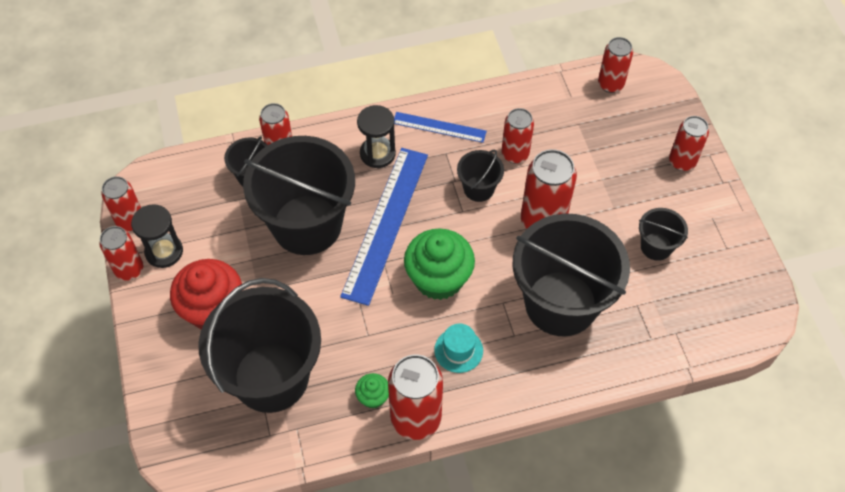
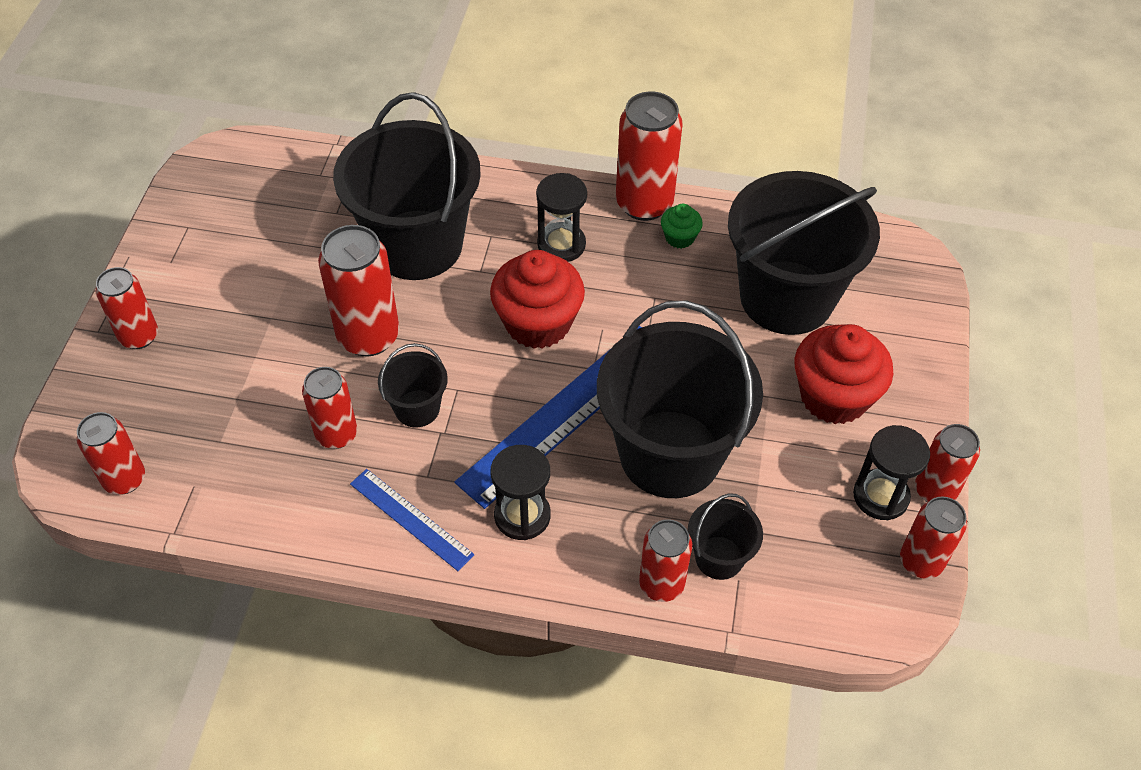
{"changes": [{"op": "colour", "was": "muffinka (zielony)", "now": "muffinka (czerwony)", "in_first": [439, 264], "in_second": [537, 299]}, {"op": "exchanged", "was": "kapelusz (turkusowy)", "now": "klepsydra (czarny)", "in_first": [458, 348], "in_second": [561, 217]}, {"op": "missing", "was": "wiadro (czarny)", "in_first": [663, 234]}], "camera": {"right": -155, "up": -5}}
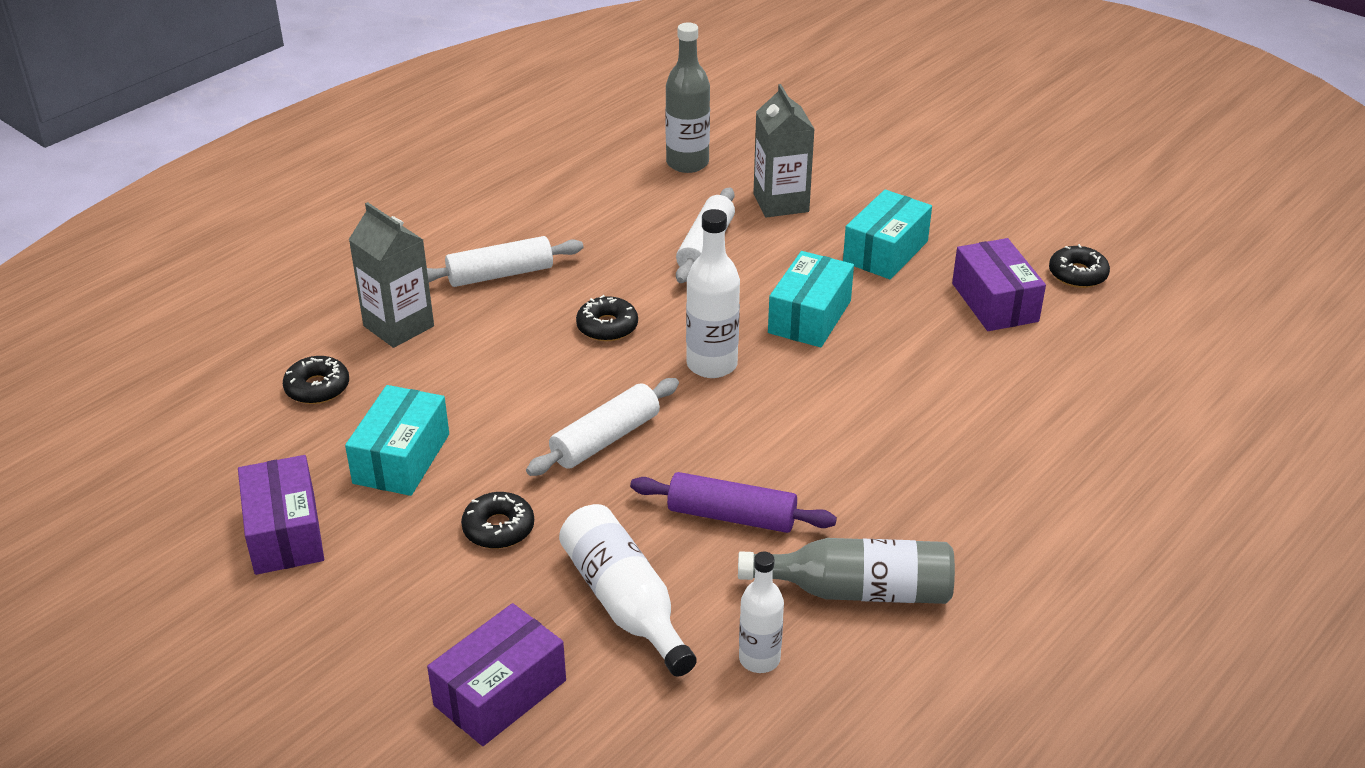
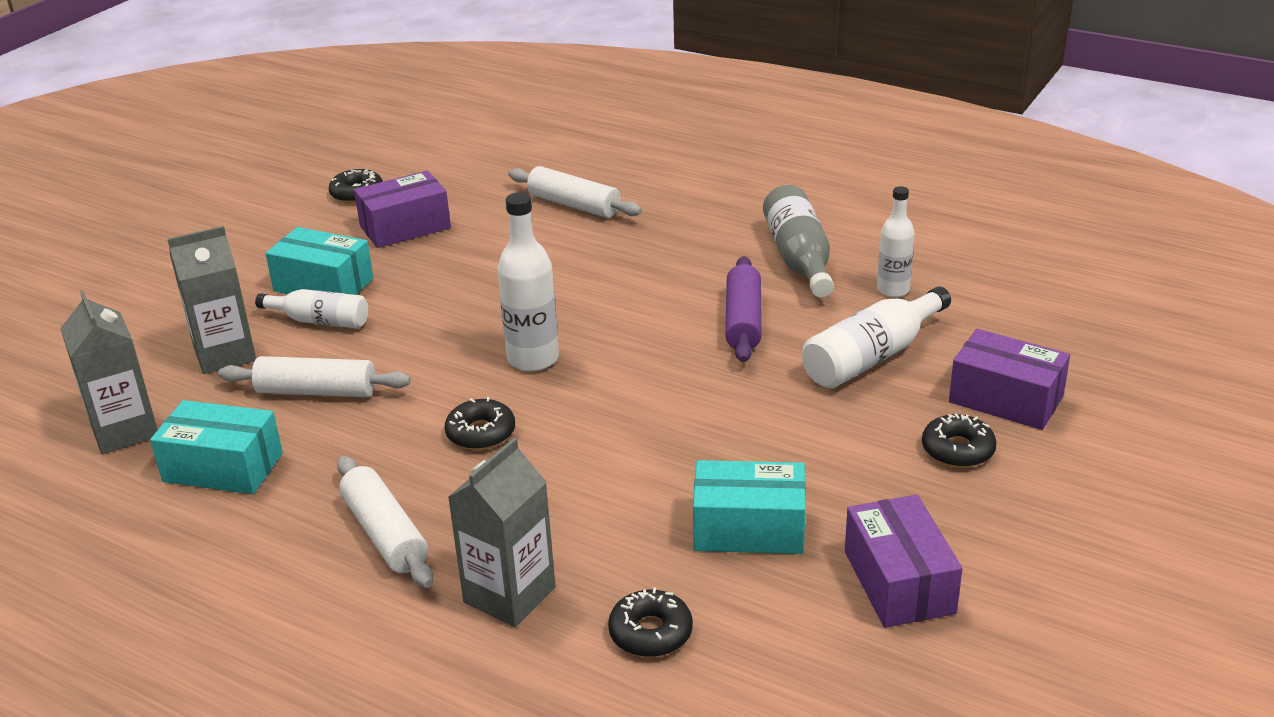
{"changes": [{"op": "exchanged", "was": "butelka (szary)", "now": "karton mleka (szary)", "in_first": [687, 98], "in_second": [109, 372]}, {"op": "relocated", "was": "pudełko (turkusowy)", "in_first": [811, 299], "in_second": [216, 447]}, {"op": "appeared", "now": "butelka (biały)", "in_second": [311, 309]}, {"op": "relocated", "was": "wałek do ciasta (biały)", "in_first": [602, 427], "in_second": [575, 192]}, {"op": "spun", "was": "pudełko (fioletowy)", "in_first": [281, 515], "in_second": [904, 561], "clockwise": -75}, {"op": "relocated", "was": "donut (czarny)", "in_first": [497, 520], "in_second": [959, 441]}], "camera": {"right": -100, "up": -5}}
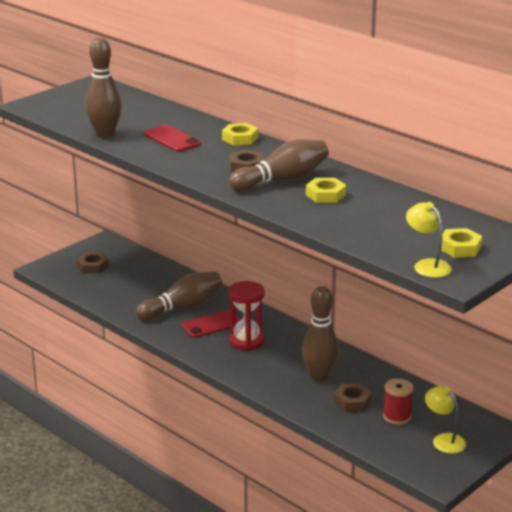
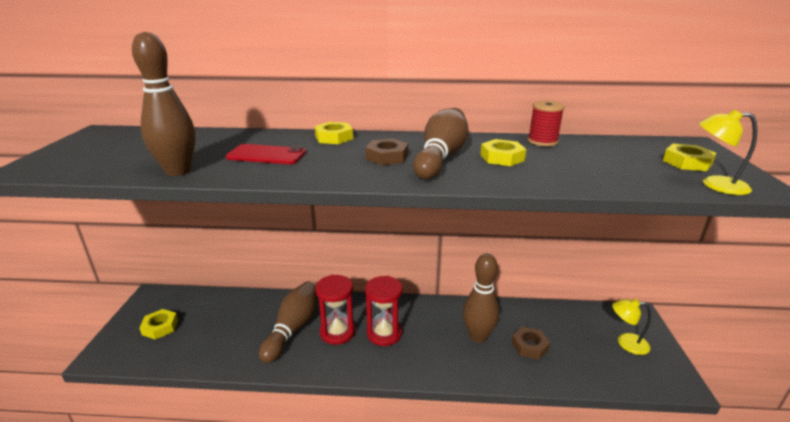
{"changes": [{"op": "colour", "was": "nakrętka (brązowy)", "now": "nakrętka (żółty)", "in_first": [93, 262], "in_second": [158, 324]}, {"op": "exchanged", "was": "telefon (czerwony)", "now": "klepsydra (czerwony)", "in_first": [211, 324], "in_second": [335, 310]}, {"op": "relocated", "was": "szpulka (czerwony)", "in_first": [398, 402], "in_second": [546, 123]}], "camera": {"right": -40, "up": 0}}
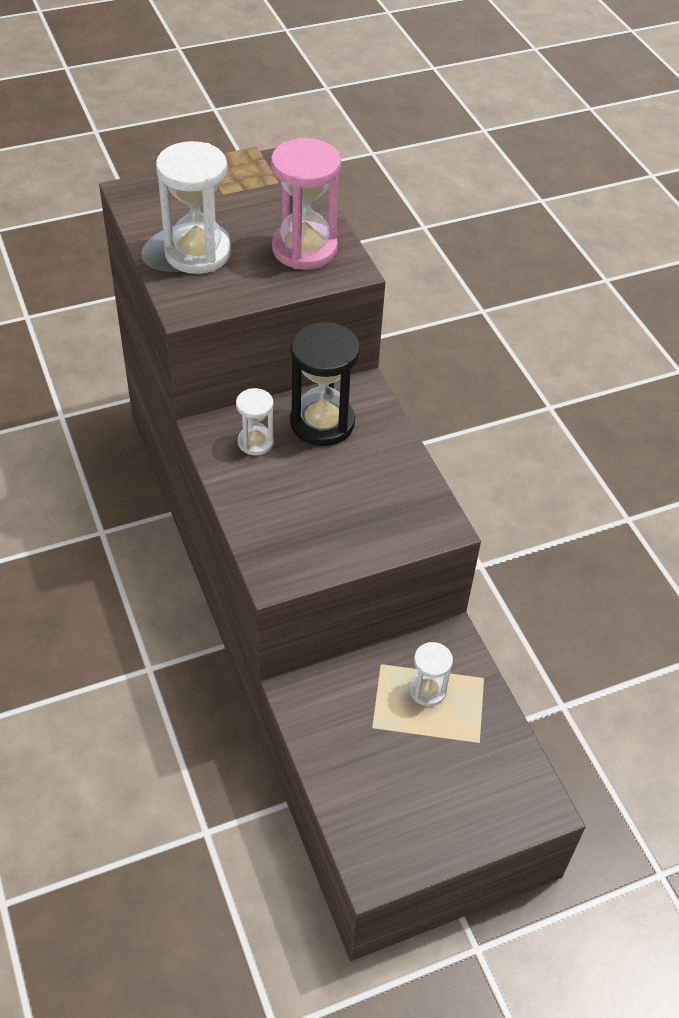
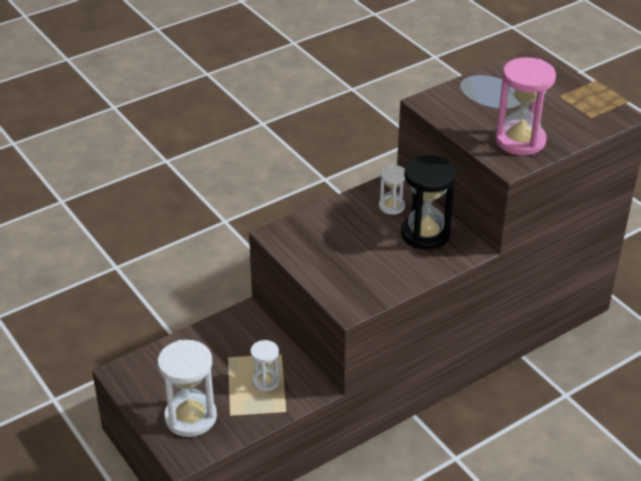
{"changes": [{"op": "relocated", "was": "klepsydra (biały)", "in_first": [193, 207], "in_second": [187, 388]}], "camera": {"right": 80, "up": -10}}
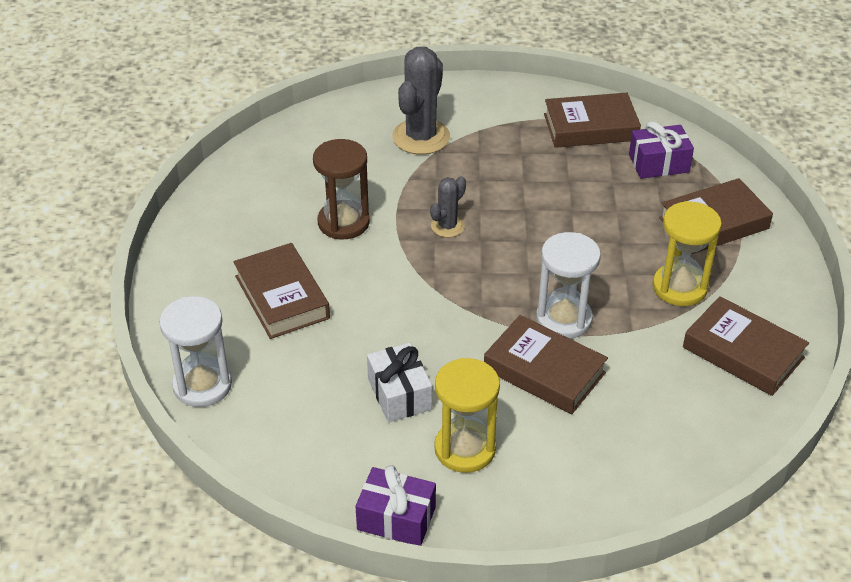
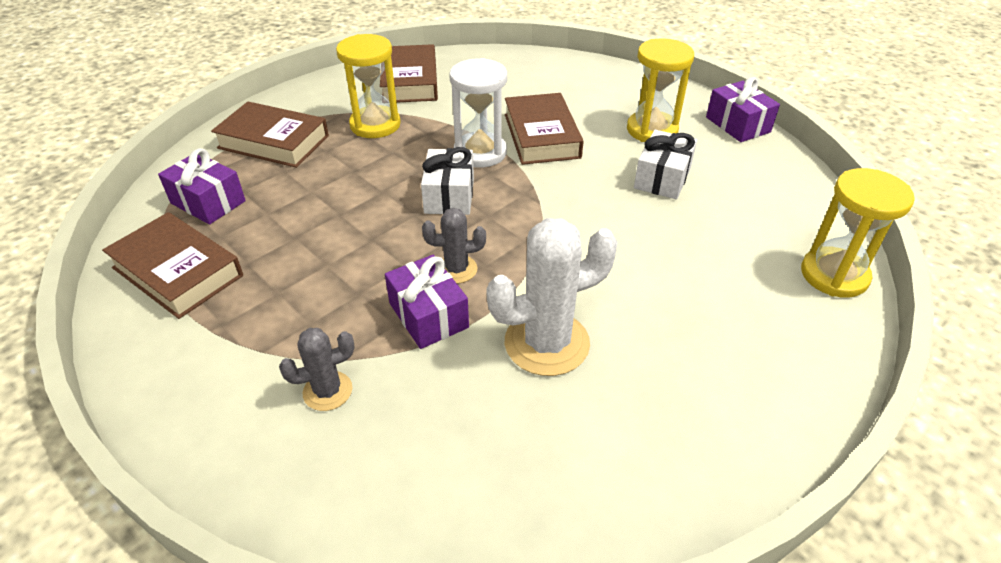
{"changes": [{"op": "size", "was": "kaktus (szary)", "in_first": [421, 101], "in_second": [317, 369], "ratio": 0.54}, {"op": "appeared", "now": "prezent (fioletowy)", "in_second": [427, 302]}, {"op": "appeared", "now": "prezent (biały)", "in_second": [447, 181]}, {"op": "exchanged", "was": "klepsydra (brązowy)", "now": "kaktus (biały)", "in_first": [341, 189], "in_second": [552, 297]}, {"op": "colour", "was": "klepsydra (biały)", "now": "klepsydra (żółty)", "in_first": [195, 351], "in_second": [858, 233]}, {"op": "missing", "was": "książka (brązowy)", "in_first": [281, 291]}], "camera": {"right": -135, "up": 0}}
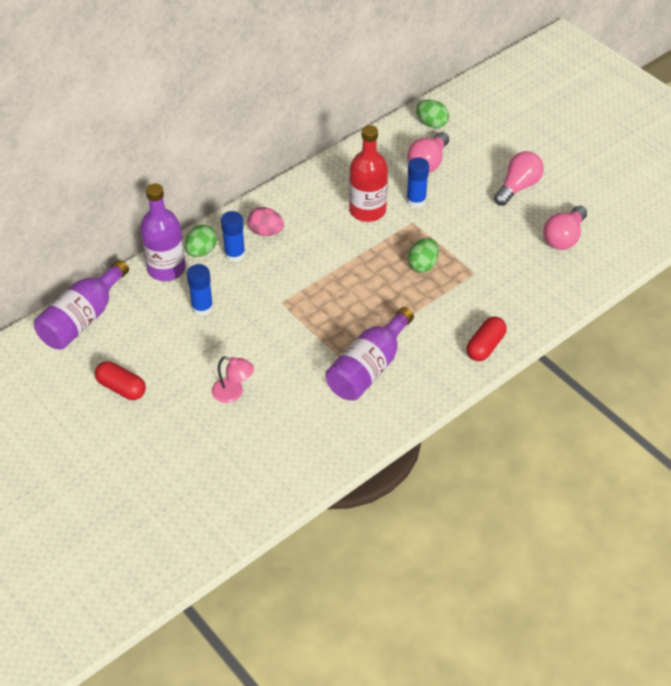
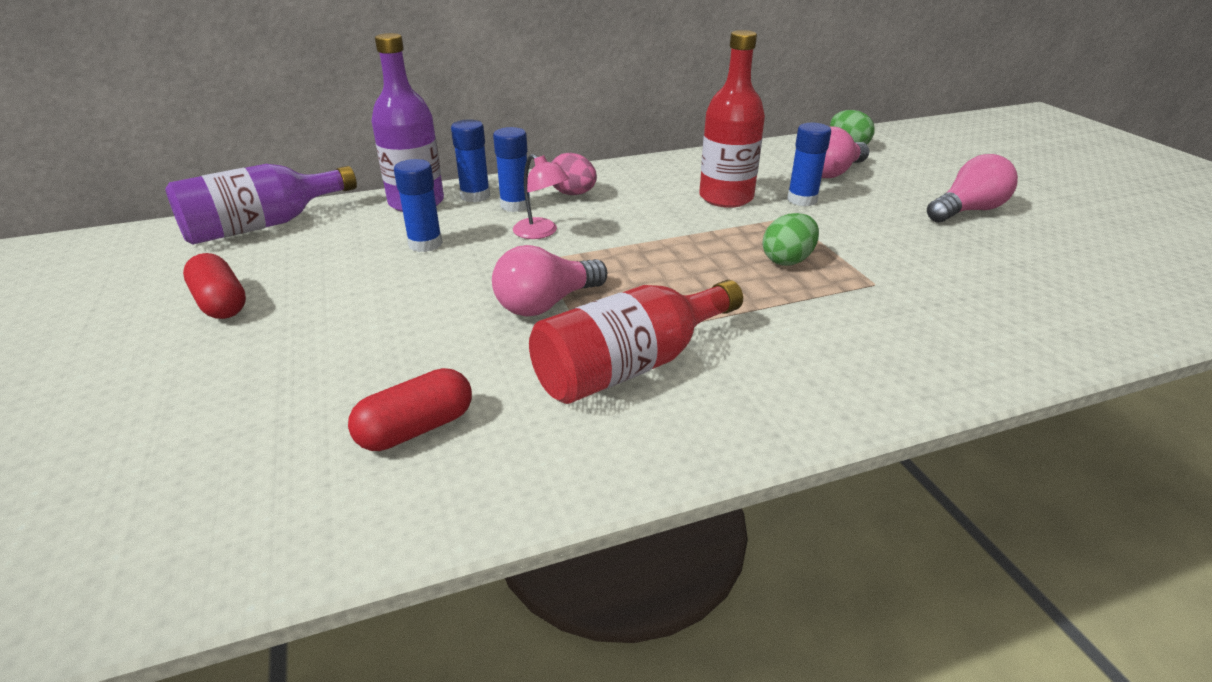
{"changes": [{"op": "relocated", "was": "kapsułka (czerwony)", "in_first": [486, 338], "in_second": [410, 409]}, {"op": "exchanged", "was": "jajko (zielony)", "now": "klej w sztyfcie (niebieski)", "in_first": [201, 241], "in_second": [470, 160]}, {"op": "relocated", "was": "żarówka (różowy)", "in_first": [565, 228], "in_second": [549, 281]}, {"op": "relocated", "was": "lampka (różowy)", "in_first": [233, 379], "in_second": [541, 196]}, {"op": "colour", "was": "butelka (fioletowy)", "now": "butelka (czerwony)", "in_first": [370, 354], "in_second": [636, 342]}], "camera": {"right": 20, "up": -15}}
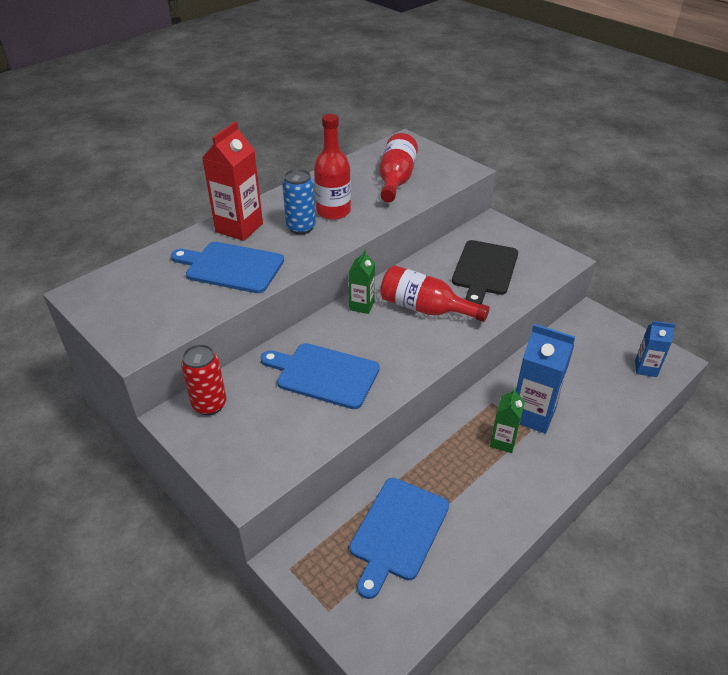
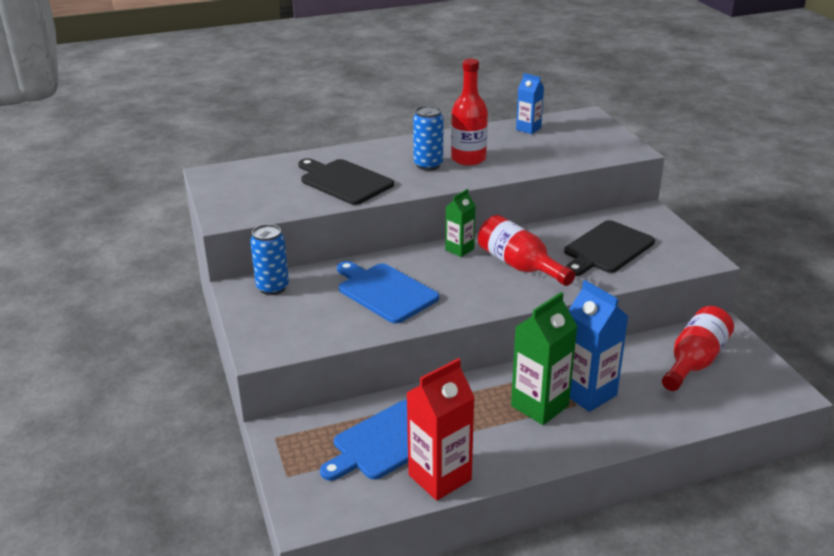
{"changes": [{"op": "colour", "was": "puszka (czerwony)", "now": "puszka (niebieski)", "in_first": [204, 379], "in_second": [269, 259]}, {"op": "colour", "was": "deska do krojenia (niebieski)", "now": "deska do krojenia (czarny)", "in_first": [227, 267], "in_second": [346, 181]}, {"op": "relocated", "was": "karton mleka (czerwony)", "in_first": [232, 181], "in_second": [441, 429]}, {"op": "size", "was": "karton mleka (zielony)", "in_first": [507, 420], "in_second": [544, 358], "ratio": 1.73}, {"op": "relocated", "was": "karton mleka (niebieski)", "in_first": [655, 349], "in_second": [530, 103]}, {"op": "relocated", "was": "butelka (czerwony)", "in_first": [398, 167], "in_second": [698, 348]}], "camera": {"right": 25, "up": -10}}
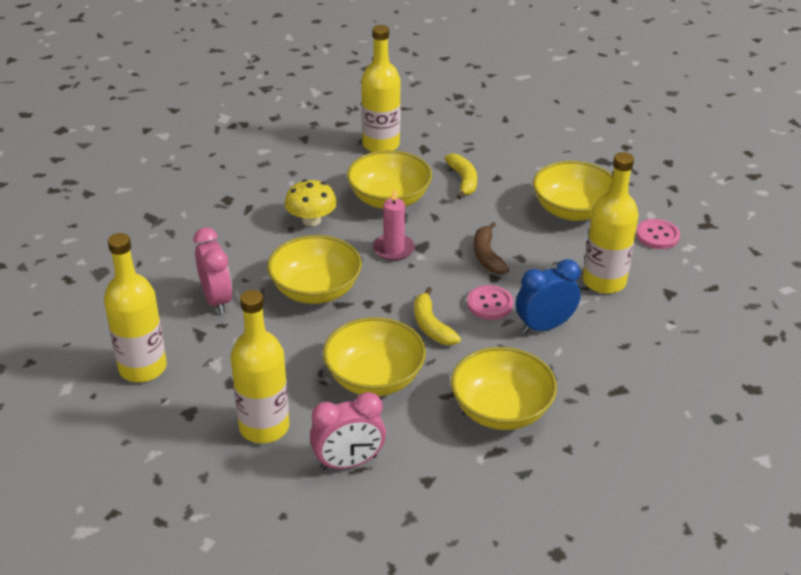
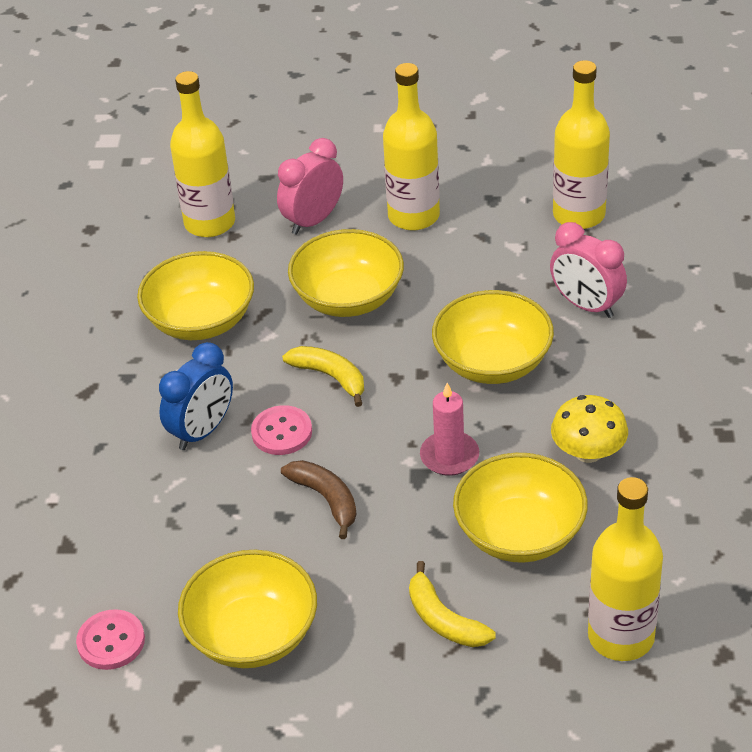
{"changes": [{"op": "relocated", "was": "butelka (żółty)", "in_first": [610, 223], "in_second": [202, 154]}], "camera": {"right": 155, "up": 5}}
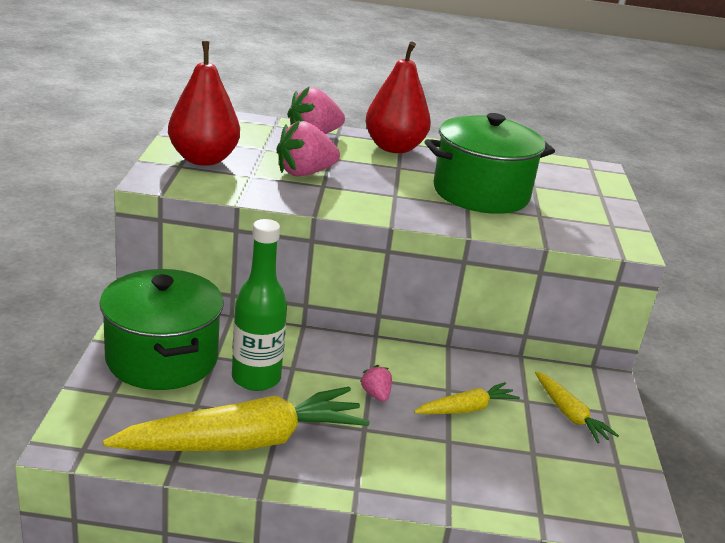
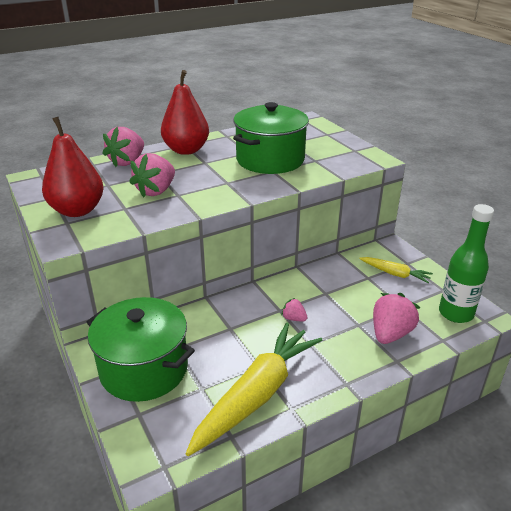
{"changes": [{"op": "appeared", "now": "truskawka (różowy)", "in_second": [396, 318]}, {"op": "relocated", "was": "butelka (zielony)", "in_first": [259, 305], "in_second": [466, 263]}, {"op": "missing", "was": "marchewka (żółty)", "in_first": [467, 398]}], "camera": {"right": -30, "up": 5}}
